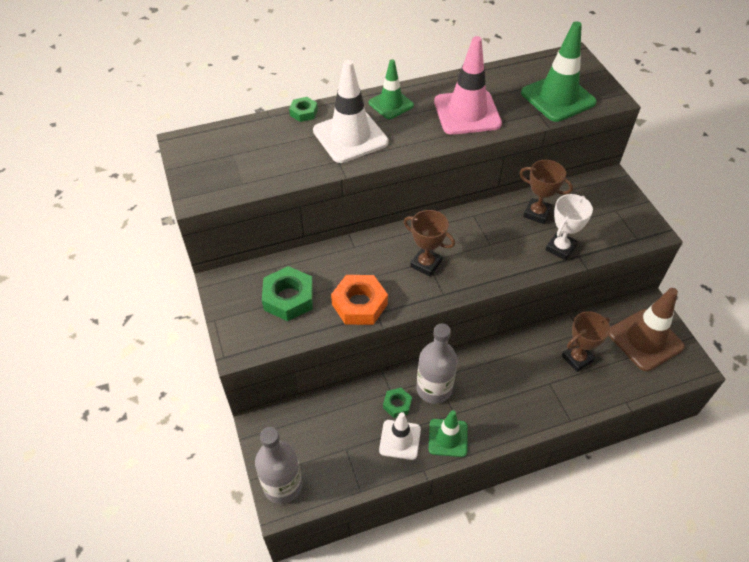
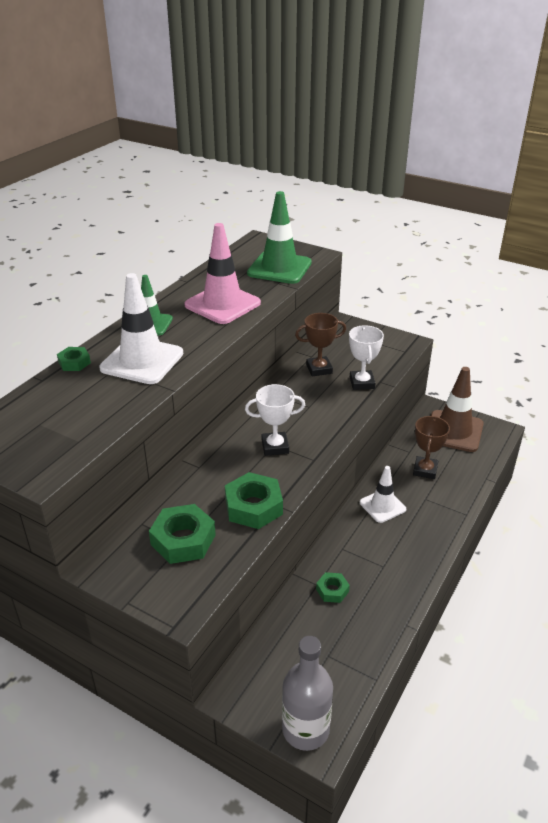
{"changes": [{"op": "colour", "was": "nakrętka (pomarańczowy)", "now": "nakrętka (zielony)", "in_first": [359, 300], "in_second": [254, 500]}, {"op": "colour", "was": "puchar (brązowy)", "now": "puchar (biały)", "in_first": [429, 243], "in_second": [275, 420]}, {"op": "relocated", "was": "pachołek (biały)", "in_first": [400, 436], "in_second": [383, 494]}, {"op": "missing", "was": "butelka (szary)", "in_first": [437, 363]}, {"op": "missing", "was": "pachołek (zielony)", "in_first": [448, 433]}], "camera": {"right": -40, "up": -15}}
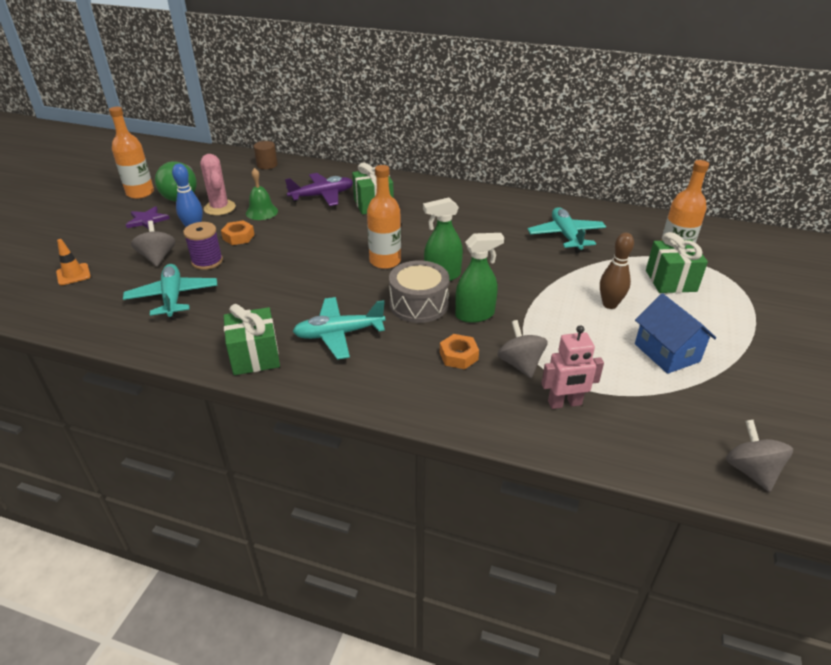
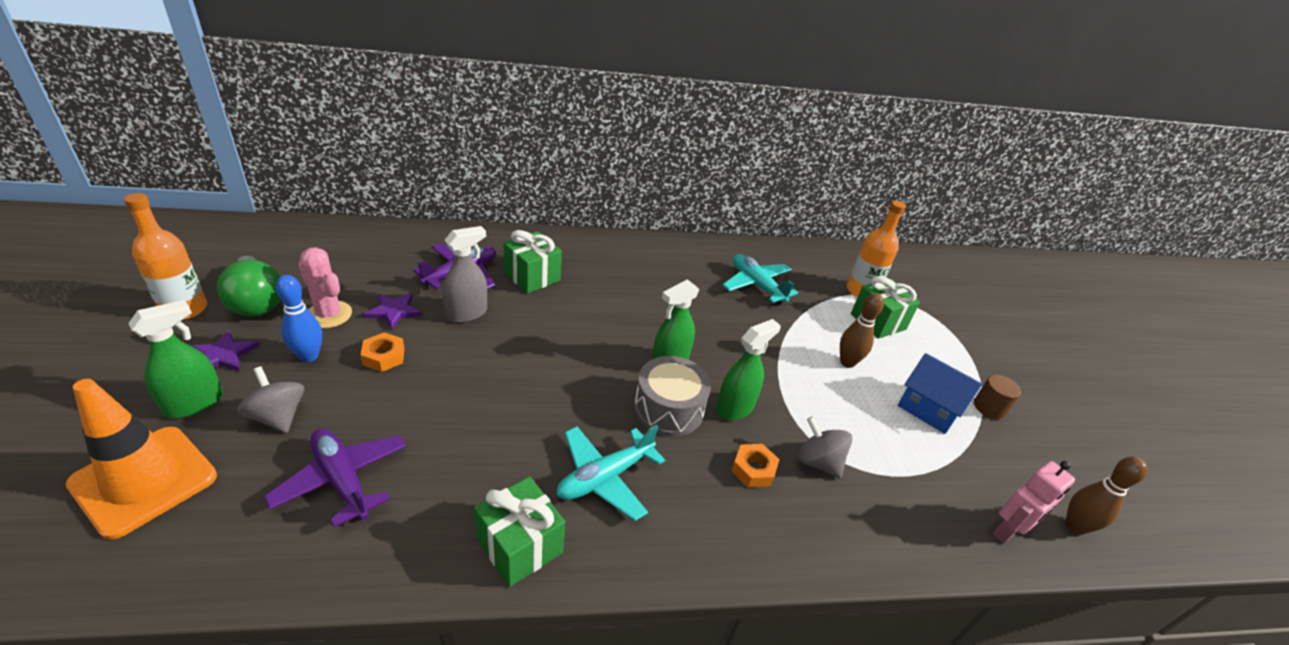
{"changes": [{"op": "size", "was": "pachołek (pomarańczowy)", "in_first": [73, 262], "in_second": [141, 459], "ratio": 2.14}, {"op": "appeared", "now": "spryskiwacz (zielony)", "in_second": [175, 359]}, {"op": "colour", "was": "samolot (turkusowy)", "now": "samolot (fioletowy)", "in_first": [170, 291], "in_second": [335, 478]}, {"op": "exchanged", "was": "dzwonek (zielony)", "now": "gwiazda (fioletowy)", "in_first": [262, 194], "in_second": [392, 311]}, {"op": "appeared", "now": "spryskiwacz (szary)", "in_second": [465, 274]}, {"op": "relocated", "was": "walec (brązowy)", "in_first": [265, 155], "in_second": [997, 397]}, {"op": "relocated", "was": "robot (różowy)", "in_first": [572, 367], "in_second": [1034, 502]}, {"op": "exchanged", "was": "bączek (szary)", "now": "kręgiel (brązowy)", "in_first": [759, 456], "in_second": [1106, 495]}, {"op": "missing", "was": "szpulka (fioletowy)", "in_first": [203, 246]}, {"op": "missing", "was": "butelka (pomarańczowy)", "in_first": [384, 217]}], "camera": {"right": -30, "up": 0}}
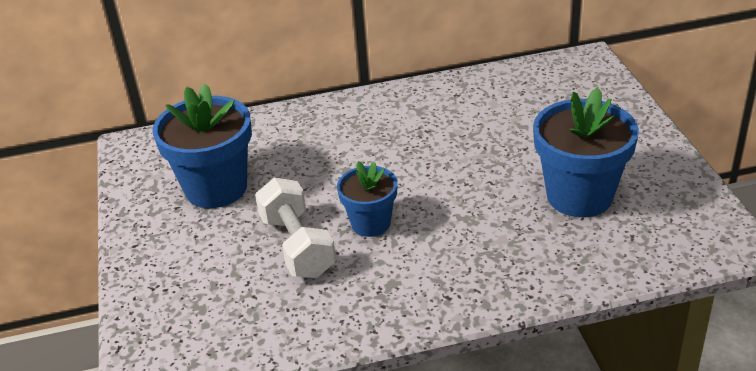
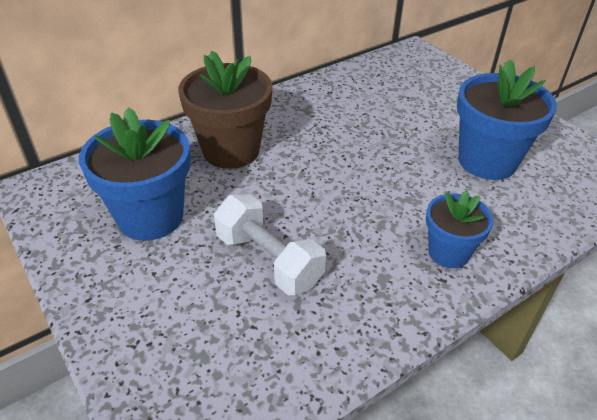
{"changes": [{"op": "appeared", "now": "doniczka (brązowy)", "in_second": [225, 110]}, {"op": "relocated", "was": "doniczka (niebieski)", "in_first": [367, 199], "in_second": [459, 229]}], "camera": {"right": -25, "up": 5}}
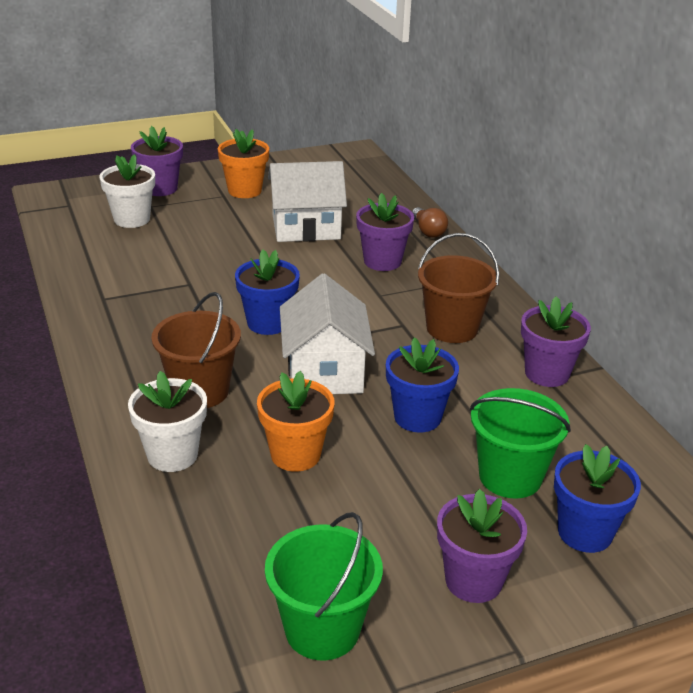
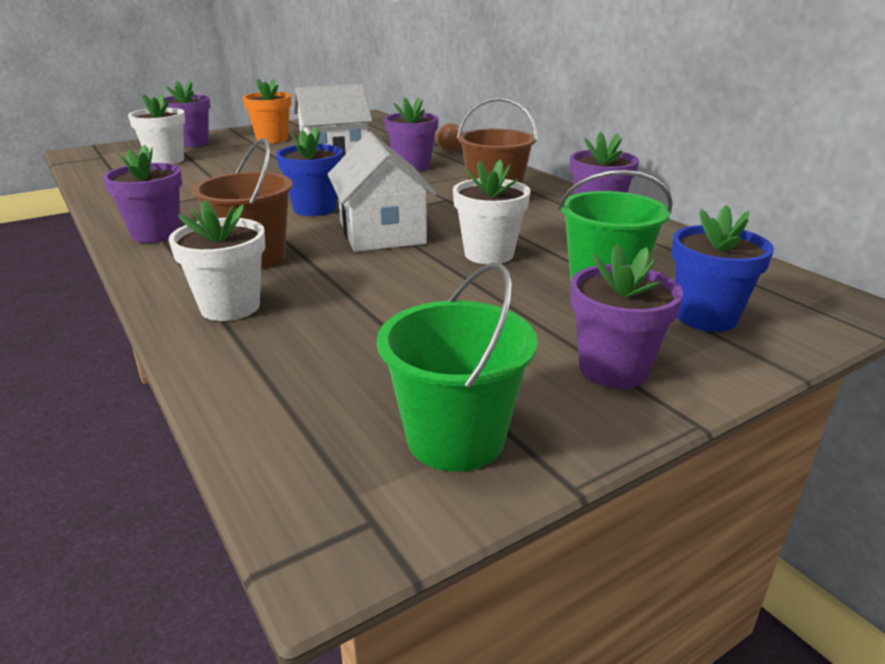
{"changes": [{"op": "appeared", "now": "doniczka (fioletowy)", "in_second": [142, 194]}, {"op": "colour", "was": "doniczka (niebieski)", "now": "doniczka (biały)", "in_first": [422, 385], "in_second": [492, 212]}, {"op": "missing", "was": "doniczka (pomarańczowy)", "in_first": [295, 421]}], "camera": {"right": -10, "up": -5}}
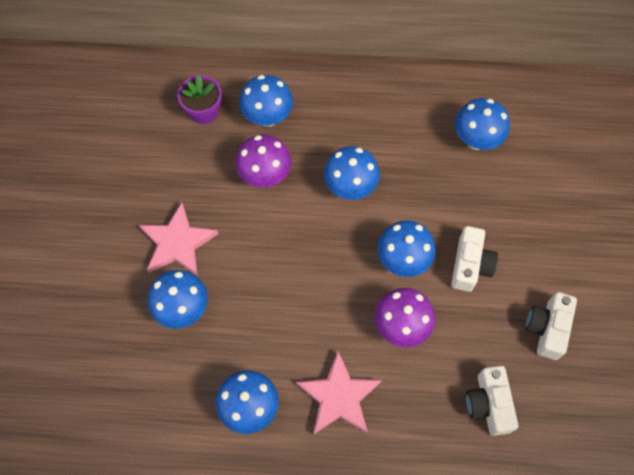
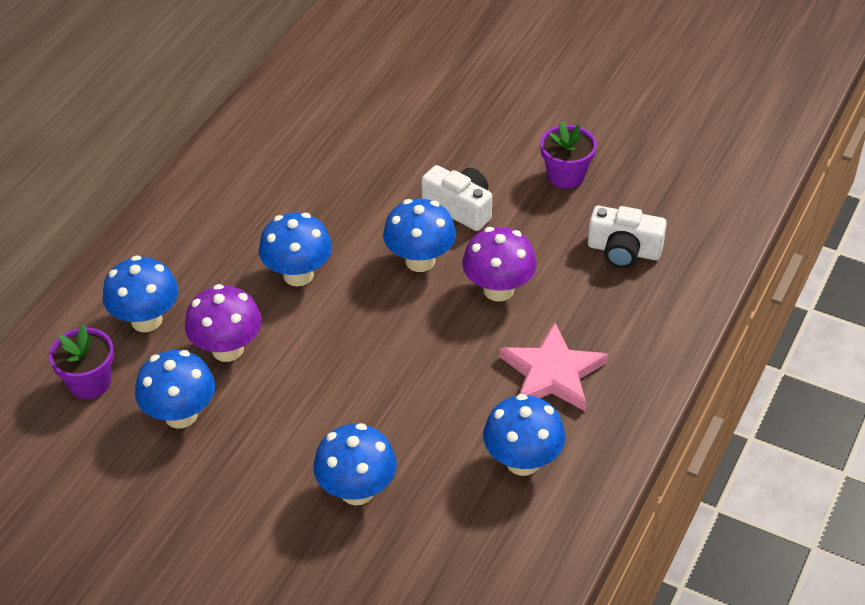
{"changes": [{"op": "relocated", "was": "grzyb (niebieski)", "in_first": [482, 124], "in_second": [175, 389]}, {"op": "exchanged", "was": "aparat fotograficzny (biały)", "now": "doniczka (fioletowy)", "in_first": [551, 326], "in_second": [568, 155]}, {"op": "missing", "was": "gwiazda (różowy)", "in_first": [179, 239]}], "camera": {"right": -65, "up": -20}}
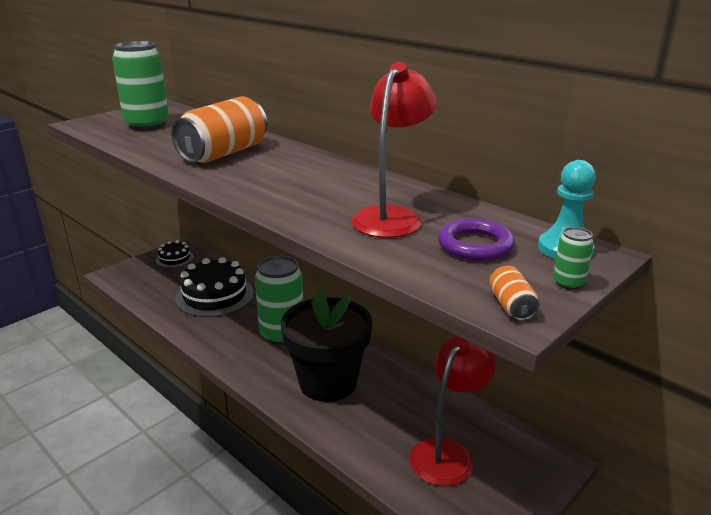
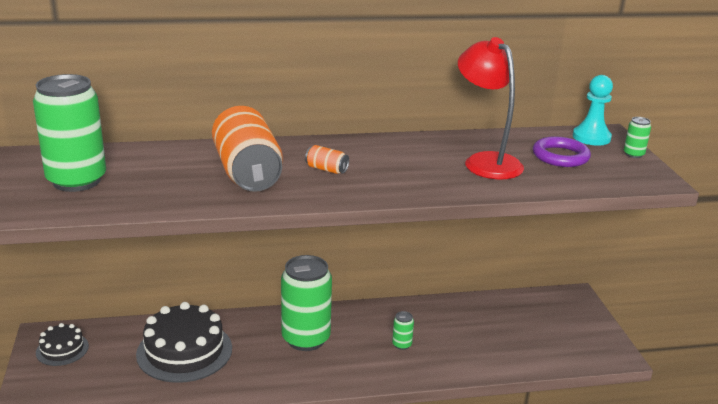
{"changes": [{"op": "relocated", "was": "puszka (pomarańczowy)", "in_first": [514, 293], "in_second": [327, 159]}, {"op": "exchanged", "was": "doniczka (czarny)", "now": "puszka (zielony)", "in_first": [327, 345], "in_second": [403, 330]}, {"op": "missing", "was": "lampka (czerwony)", "in_first": [452, 411]}], "camera": {"right": -55, "up": 0}}
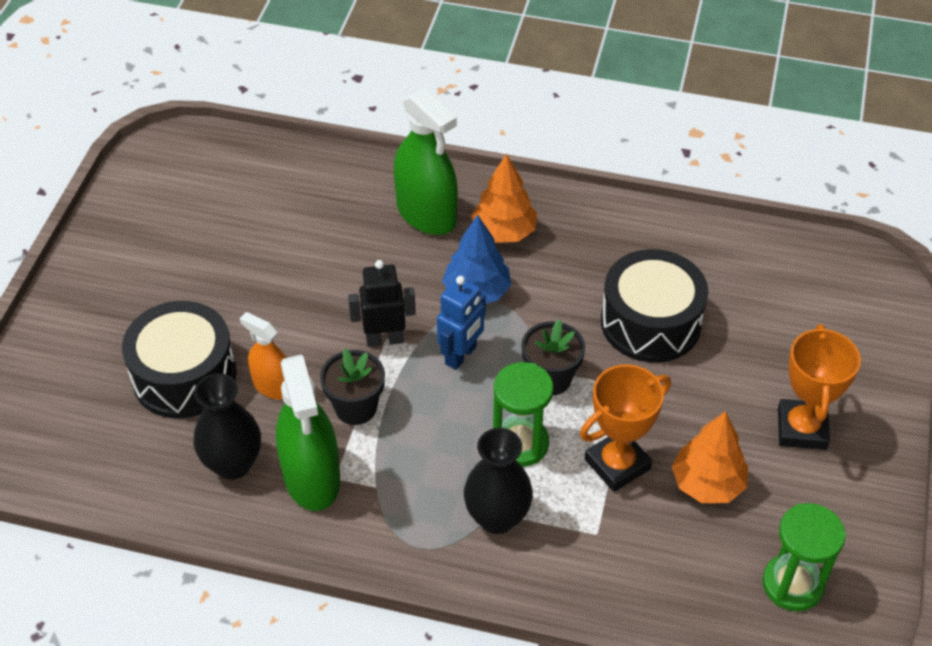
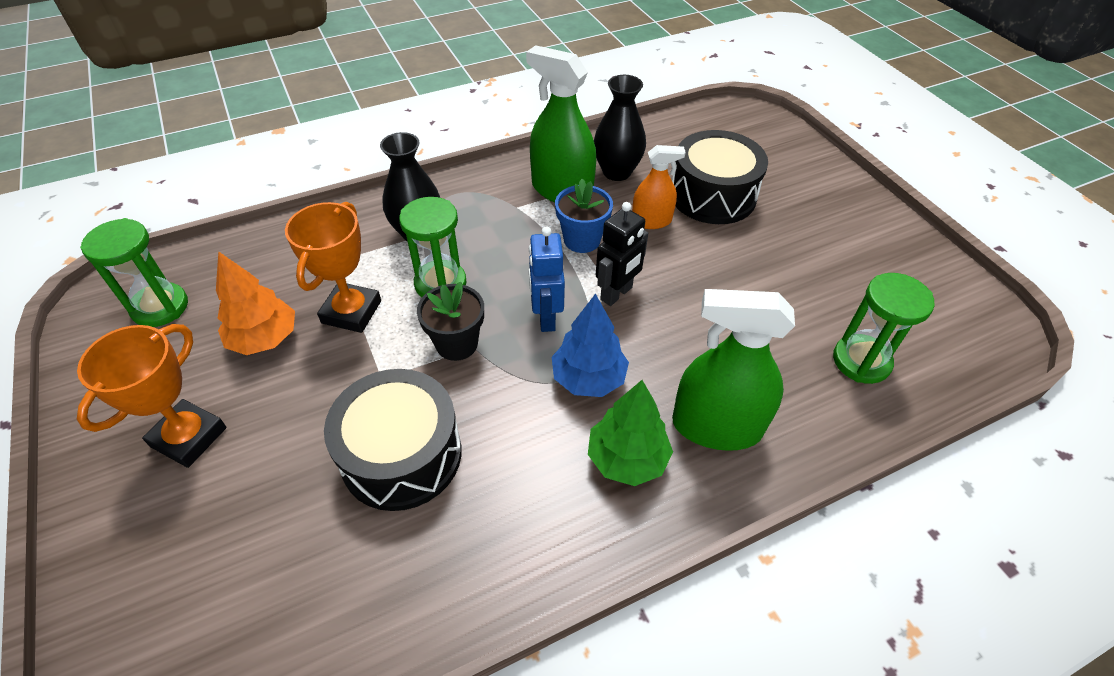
{"changes": [{"op": "spun", "was": "puchar (pomarańczowy)", "in_first": [819, 387], "in_second": [152, 396], "clockwise": 60}, {"op": "colour", "was": "doniczka (czarny)", "now": "doniczka (niebieski)", "in_first": [352, 387], "in_second": [584, 216]}, {"op": "colour", "was": "drzewko (pomarańczowy)", "now": "drzewko (zielony)", "in_first": [504, 198], "in_second": [630, 433]}, {"op": "appeared", "now": "klepsydra (zielony)", "in_second": [884, 328]}], "camera": {"right": 140, "up": 0}}
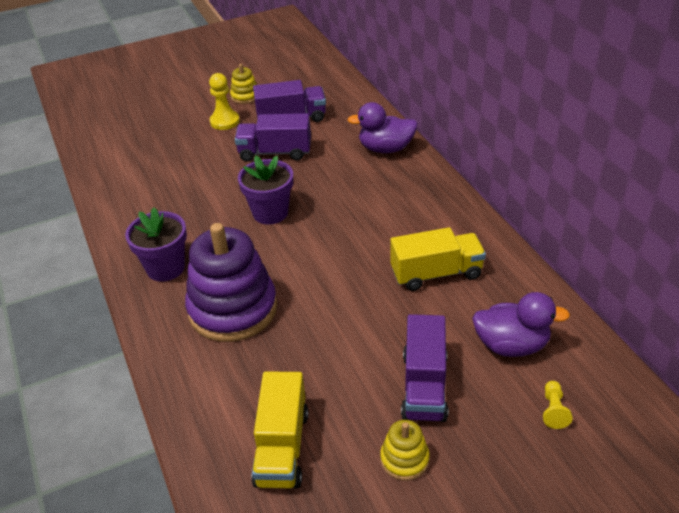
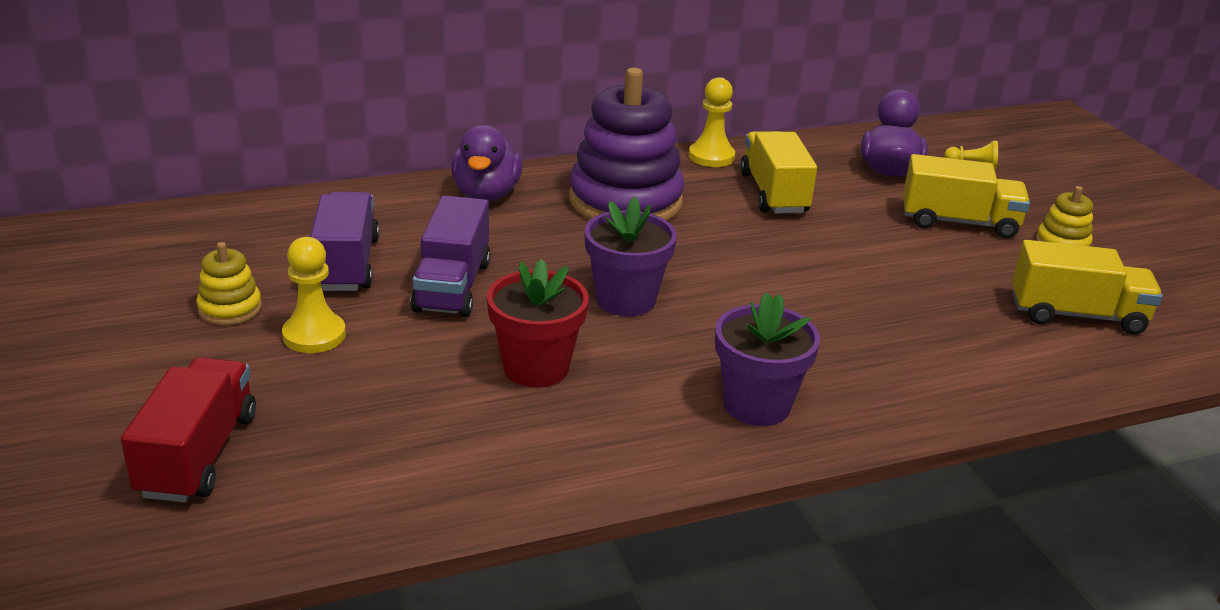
{"changes": [{"op": "appeared", "now": "ciężarówka (czerwony)", "in_second": [188, 430]}, {"op": "appeared", "now": "doniczka (czerwony)", "in_second": [538, 323]}, {"op": "relocated", "was": "zabawka nakładanka (fioletowy)", "in_first": [231, 282], "in_second": [626, 144]}, {"op": "appeared", "now": "pionek (żółty)", "in_second": [712, 122]}, {"op": "colour", "was": "ciężarówka (fioletowy)", "now": "ciężarówka (żółty)", "in_first": [424, 368], "in_second": [966, 196]}], "camera": {"right": -90, "up": -10}}
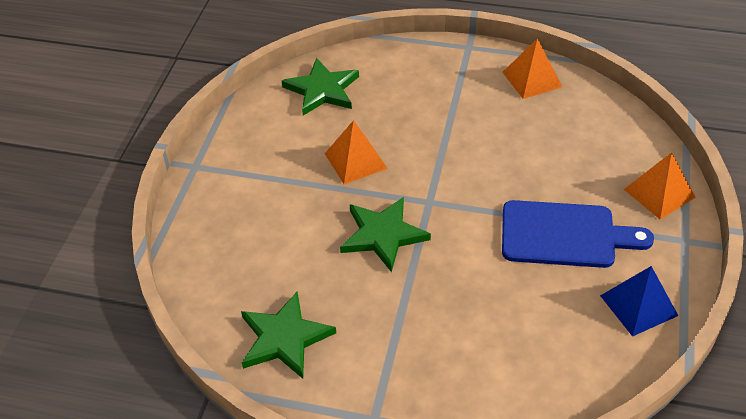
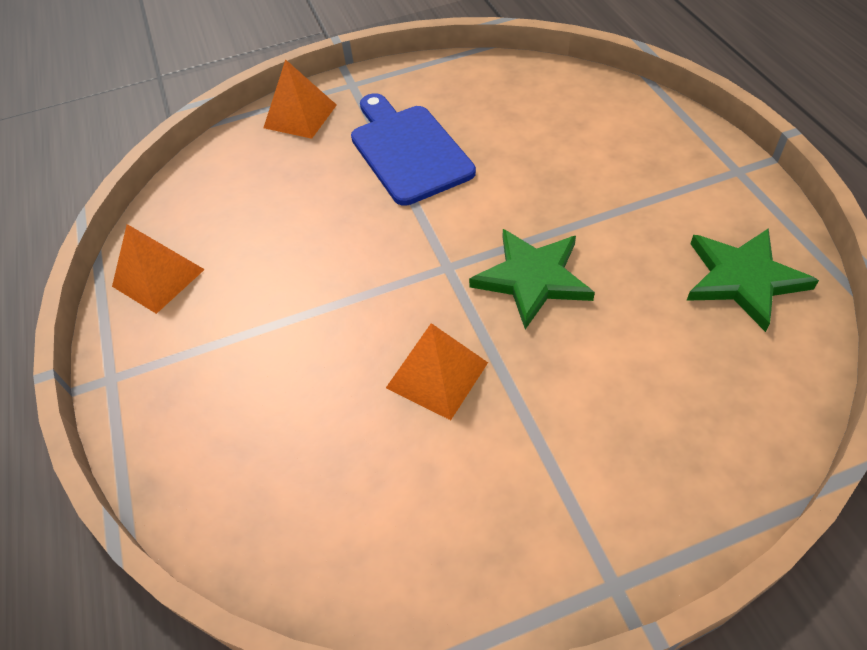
{"changes": [{"op": "missing", "was": "gwiazda (zielony)", "in_first": [320, 87]}, {"op": "missing", "was": "piramida (niebieski)", "in_first": [639, 301]}], "camera": {"right": -120, "up": 5}}
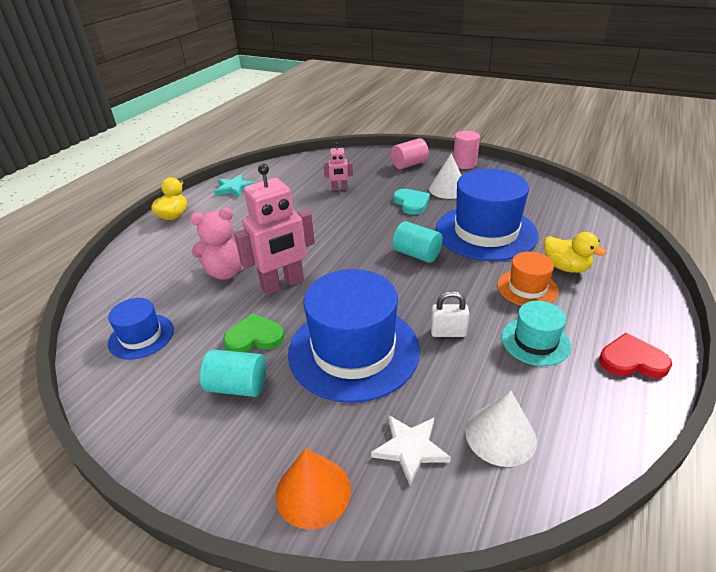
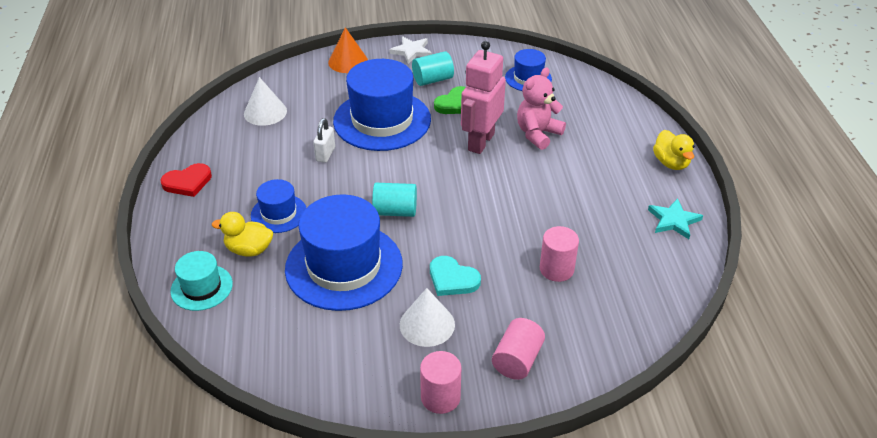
{"changes": [{"op": "relocated", "was": "kapelusz (turkusowy)", "in_first": [536, 333], "in_second": [201, 281]}, {"op": "colour", "was": "kapelusz (pomarańczowy)", "now": "kapelusz (niebieski)", "in_first": [528, 279], "in_second": [278, 206]}, {"op": "spun", "was": "kłódka (biały)", "in_first": [450, 314], "in_second": [324, 140], "clockwise": -45}, {"op": "relocated", "was": "gwiazda (biały)", "in_first": [411, 450], "in_second": [410, 50]}, {"op": "exchanged", "was": "robot (różowy)", "now": "walec (różowy)", "in_first": [338, 166], "in_second": [559, 254]}], "camera": {"right": 145, "up": 5}}
